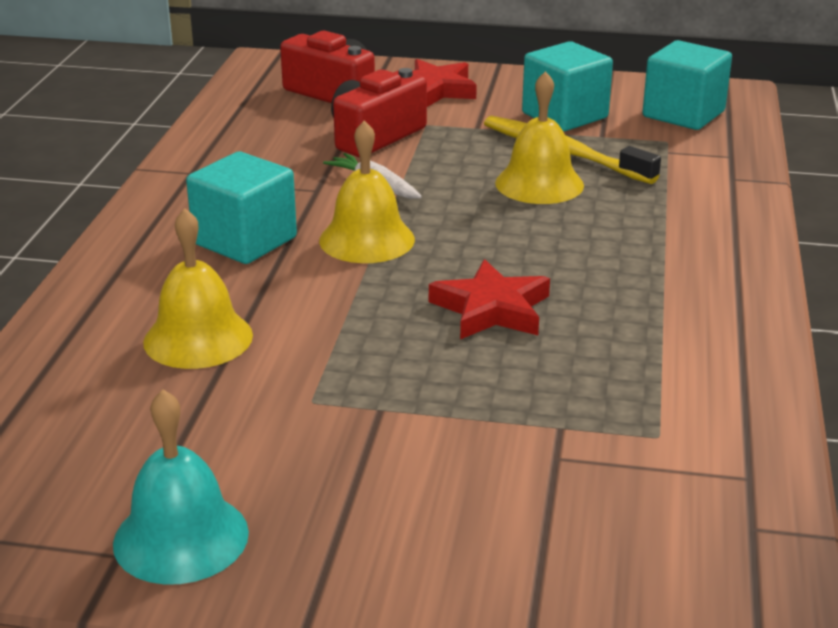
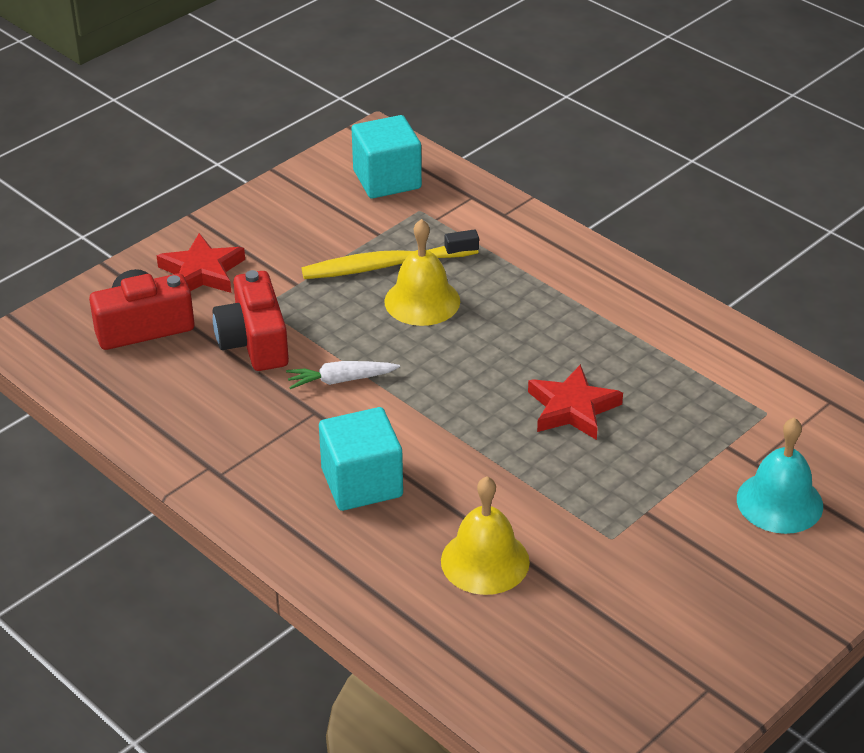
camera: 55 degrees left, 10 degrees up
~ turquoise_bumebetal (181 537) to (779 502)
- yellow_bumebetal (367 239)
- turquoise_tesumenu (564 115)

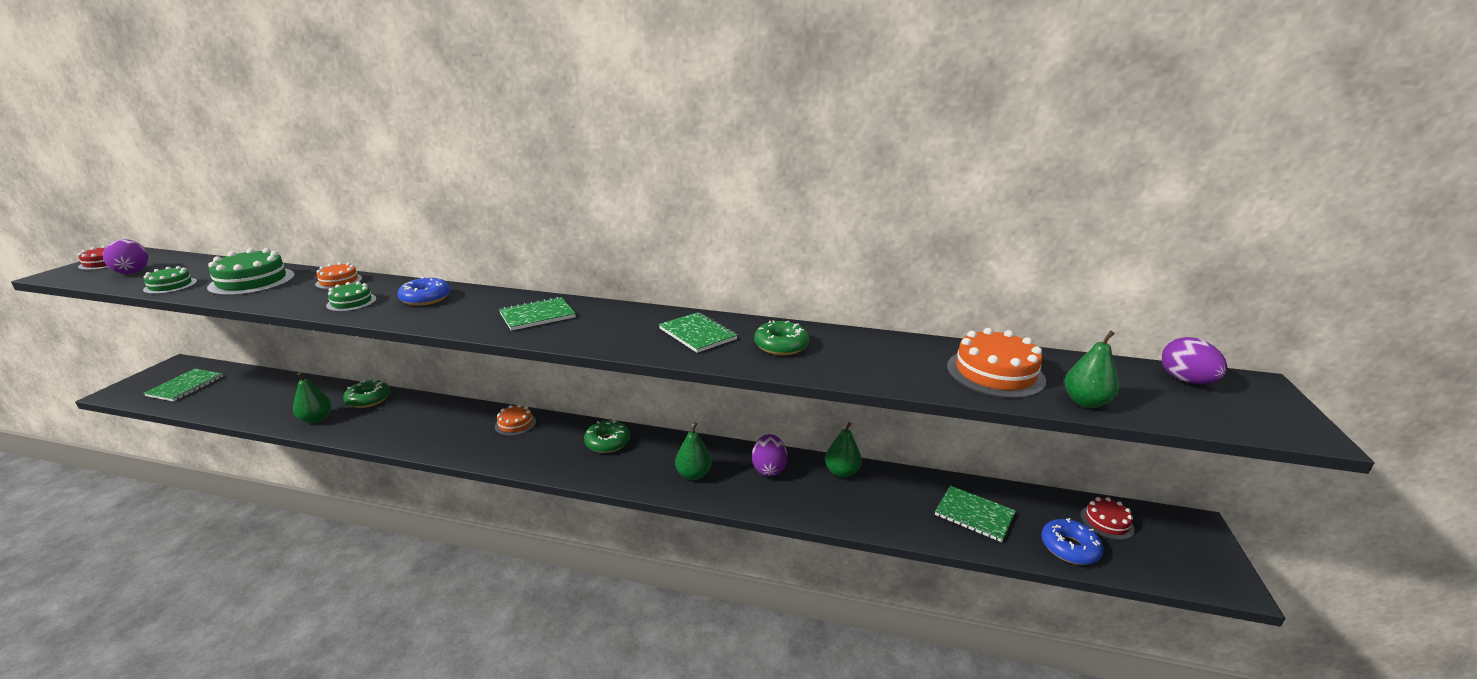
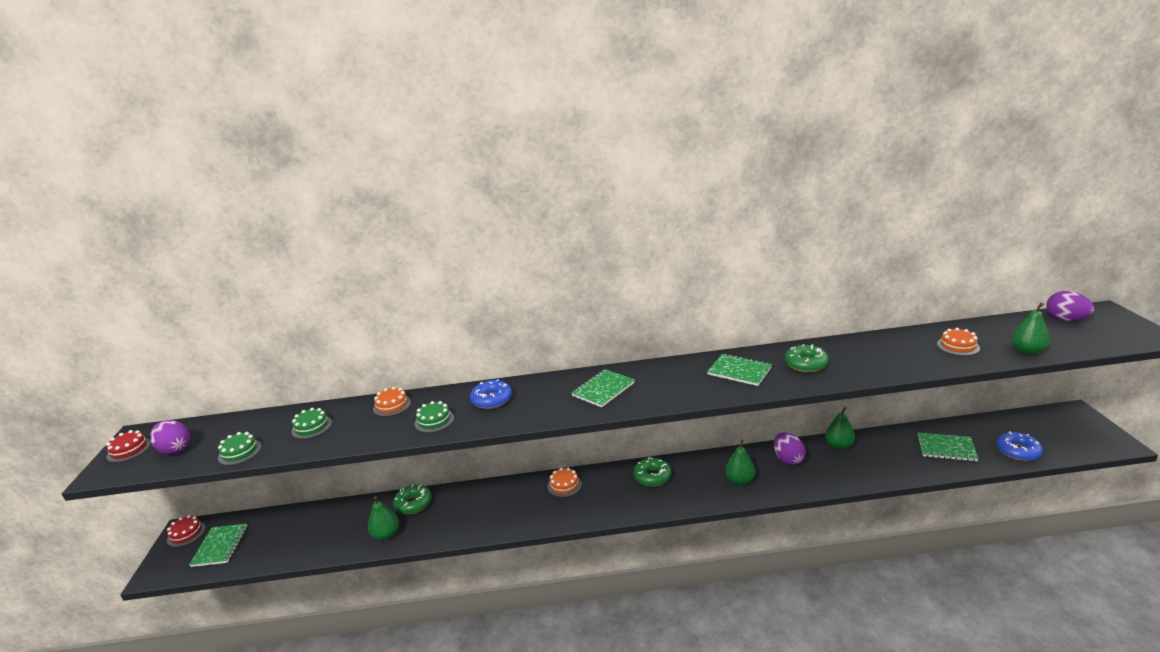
camera: 15 degrees left, 0 degrees up
~ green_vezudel (252 281) = (311 427) x0.57
~ orange_vezudel (995 373) = (958 346) x0.57
~ red_vezudel (1106 522) to (186 534)

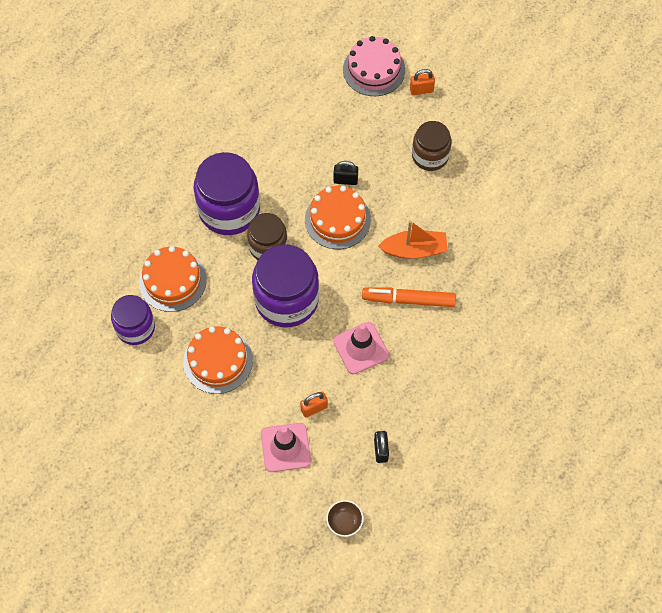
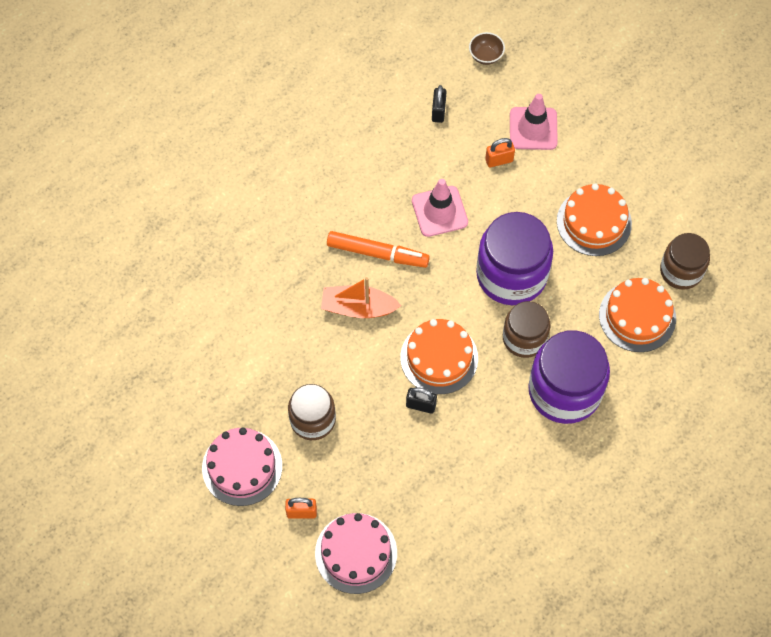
camera: 170 degrees left, 0 degrees up
~ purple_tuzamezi (135 327) to brown_tuzamezi (681 271)
+ pink_vezudel (242 467)

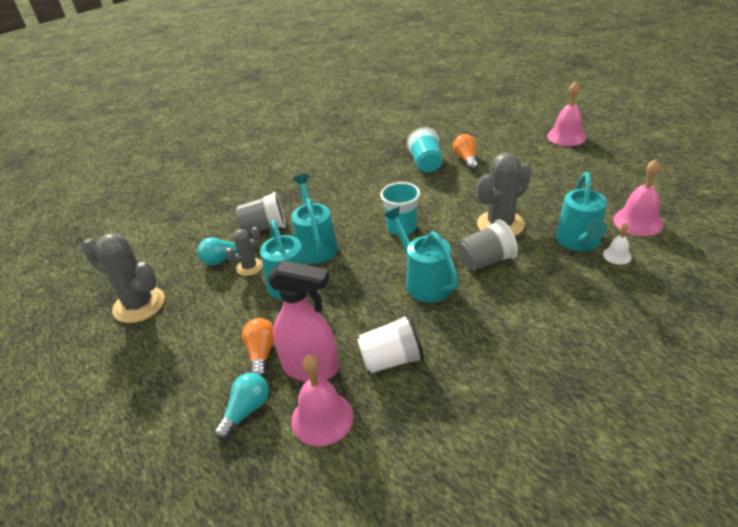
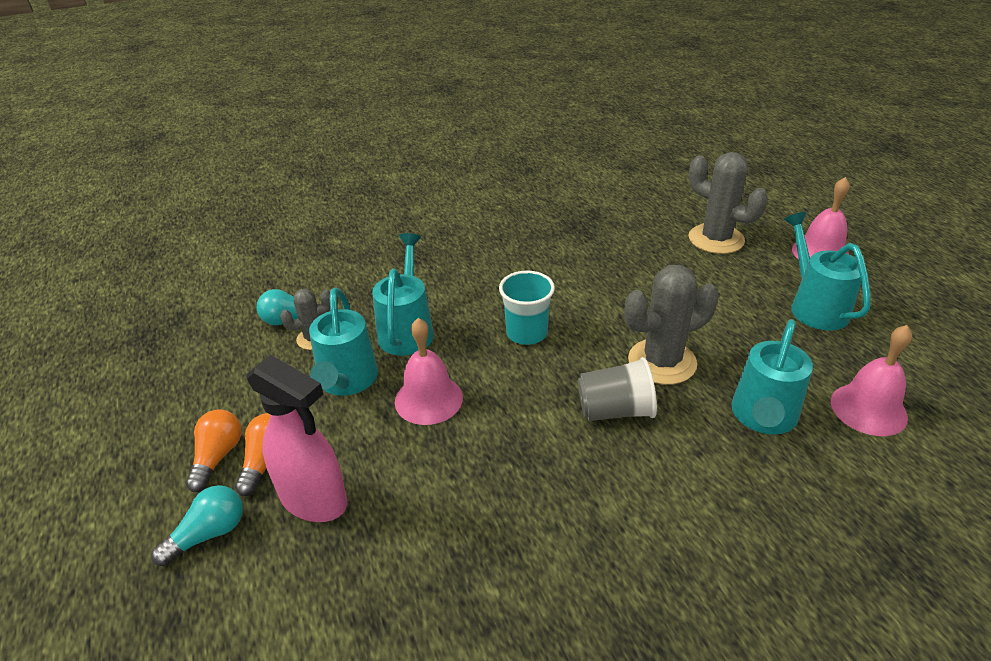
camera: 15 degrees right, 0 degrees up
~ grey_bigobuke (139 305) to (716 239)
- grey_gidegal (264 227)
~ pink_bumebetal (322 418) to (428 399)
- white_gidegal (391 360)
~ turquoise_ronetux (424 281) to (814 306)
- turquoise_gidegal (426 164)
~ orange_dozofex (466 159) to (218 457)
- white_bumebetal (617 255)

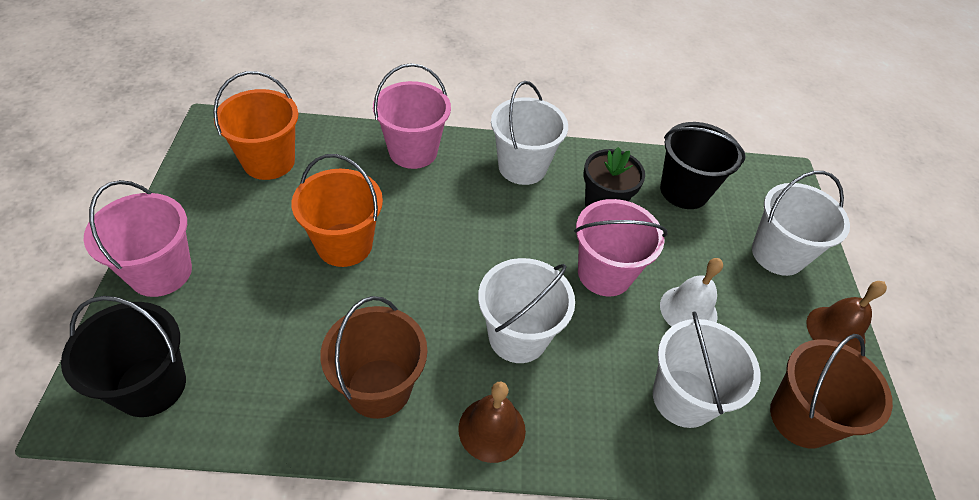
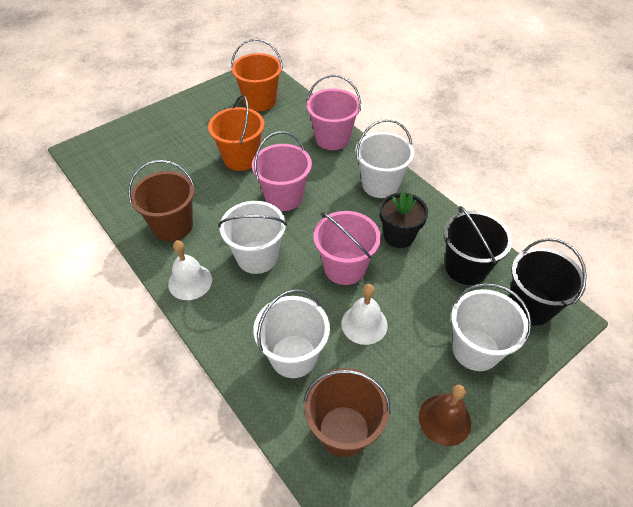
camera: 55 degrees right, 0 degrees up
~ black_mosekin (151 386) to (530 306)
~ pink_mosekin (161 272) to (284 197)
~ brown_bumebetal (492 429) to white_bumebetal (190 282)

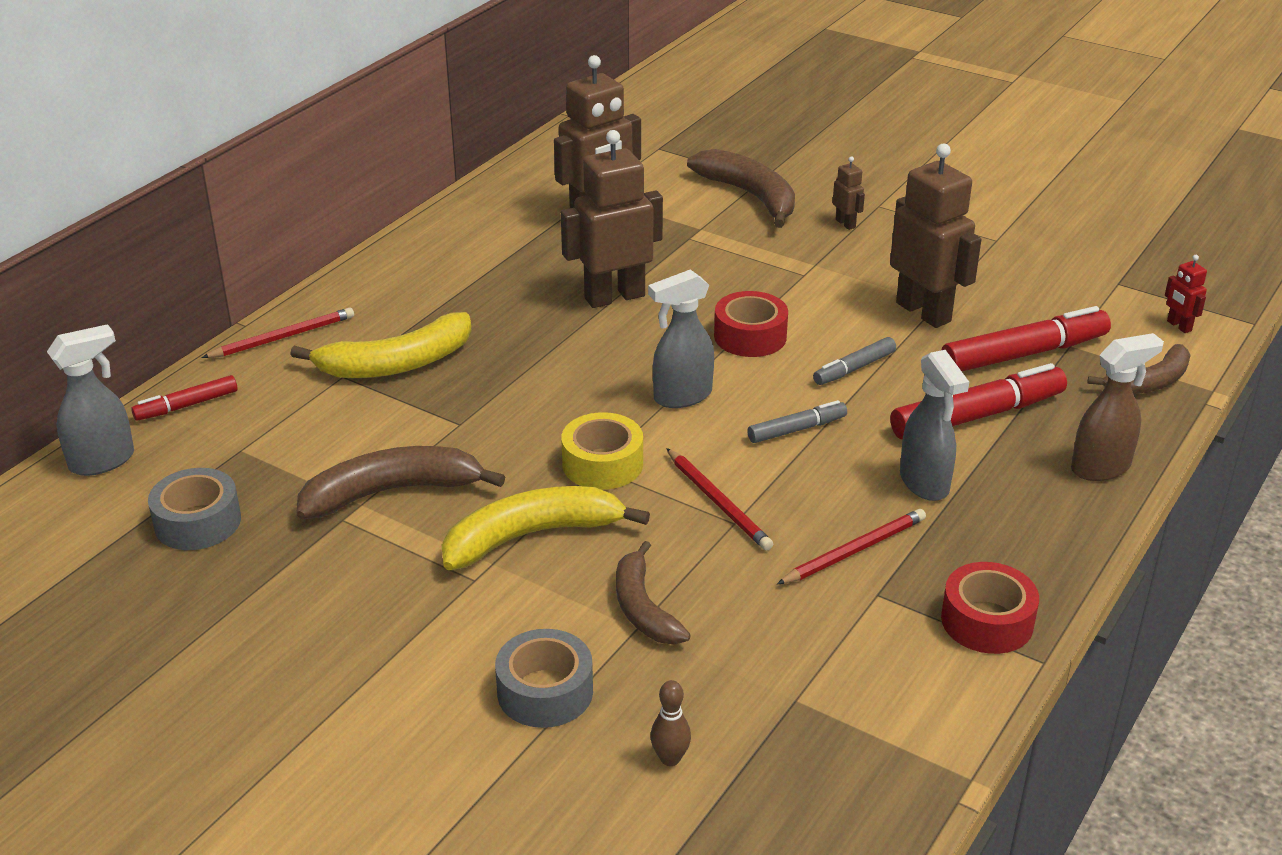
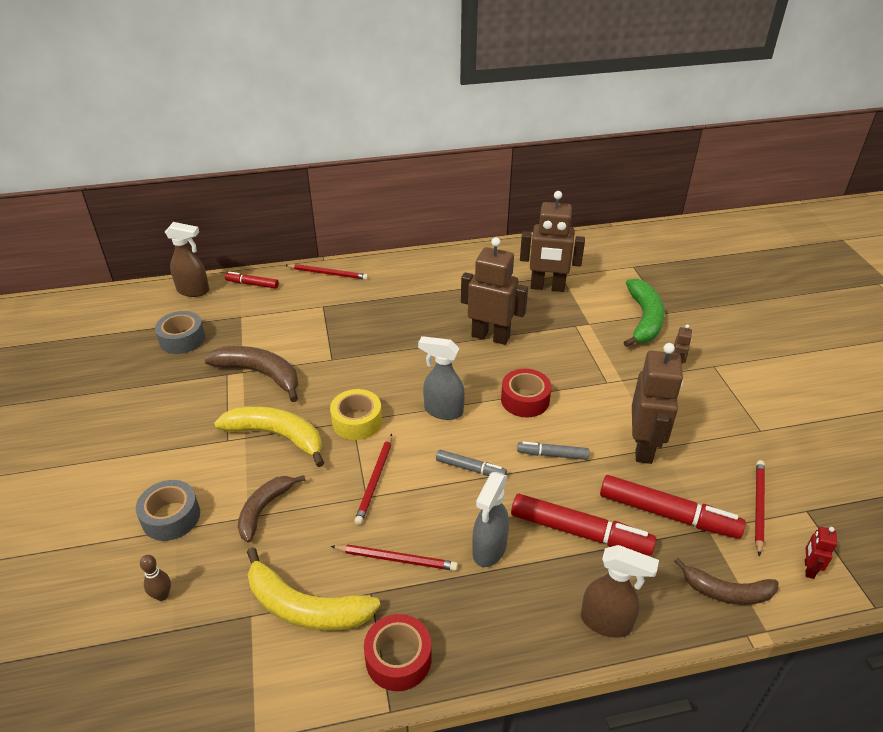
camera: 45 degrees right, 5 degrees up
~ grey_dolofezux (103 461) to brown_dolofezux (194 291)
~ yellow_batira (396 364) to (304 607)
~ brown_batira (751 196) to green_batira (644 319)
+ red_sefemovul (758 506)

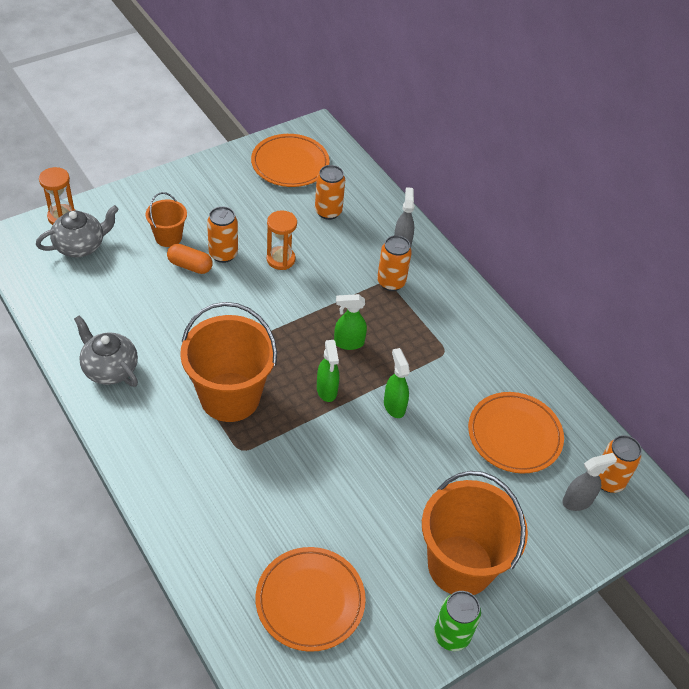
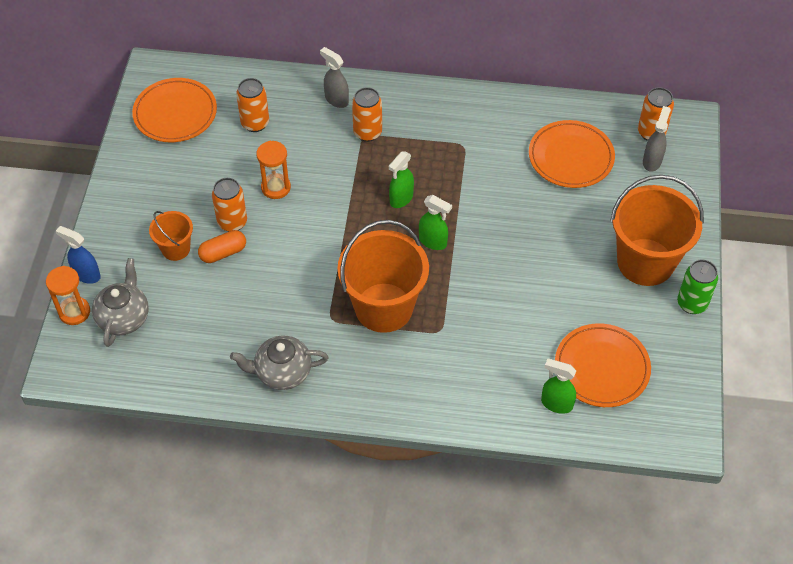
camera: 45 degrees left, 5 degrees up
~ green_dolofezux (394 406) to (556 404)
+ blue_dolofezux (86 275)

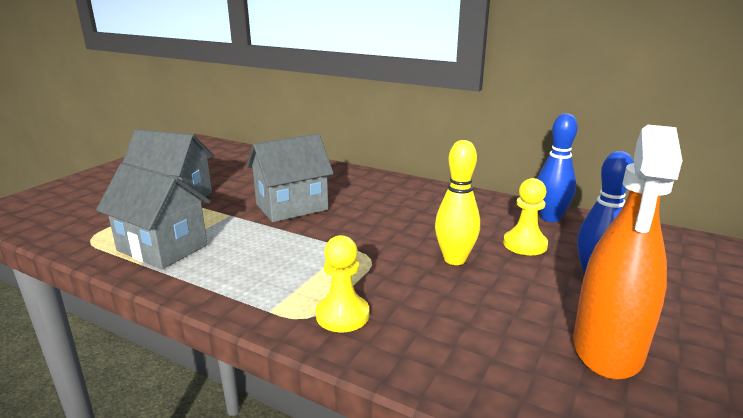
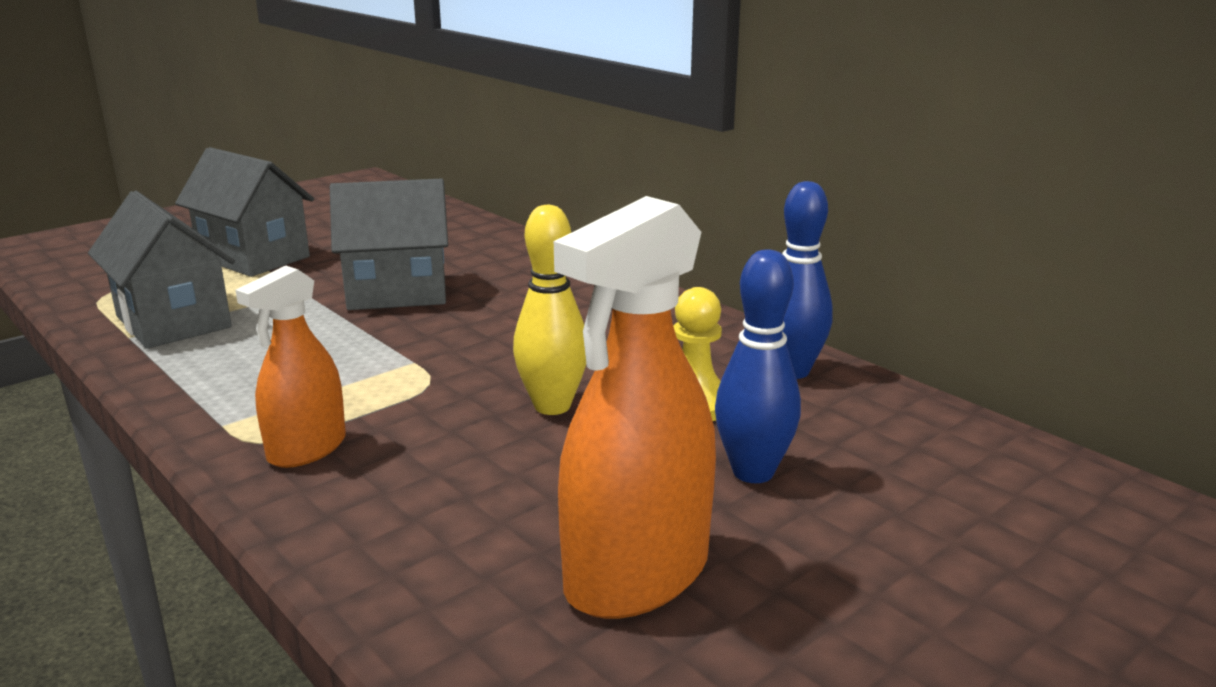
camera: 20 degrees right, 0 degrees up
~ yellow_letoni (342 315) to orange_dolofezux (307 449)

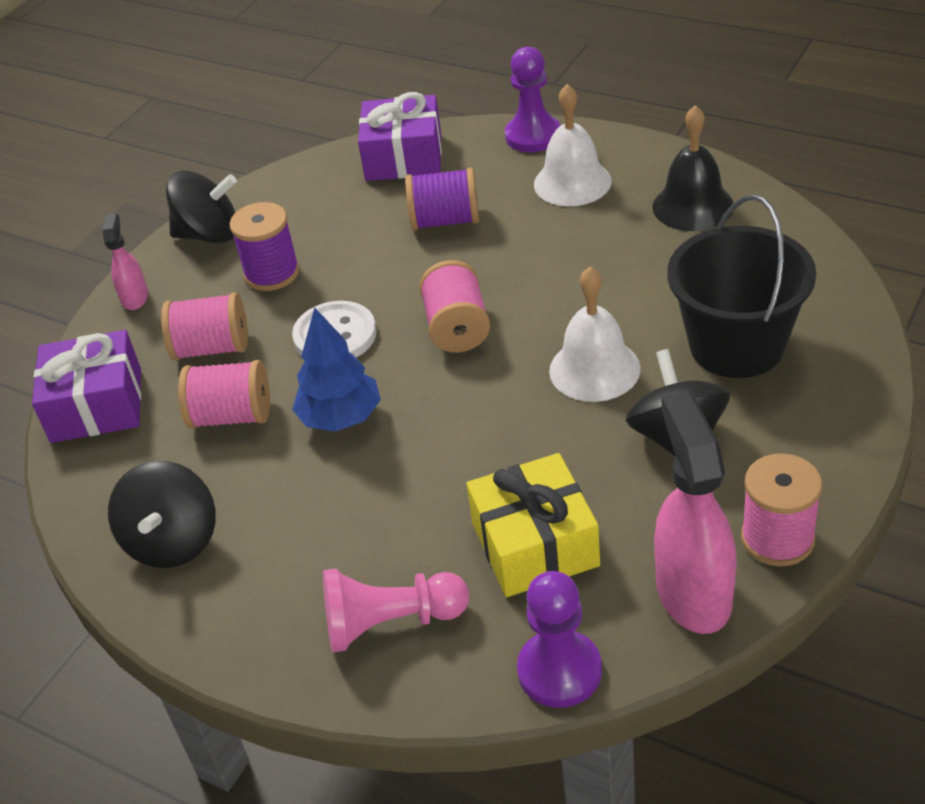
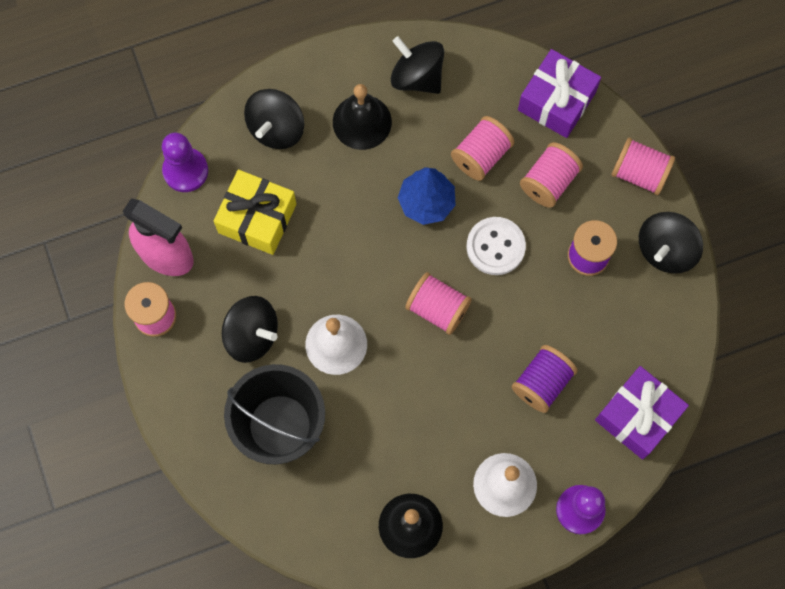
camera: 125 degrees right, 30 degrees up
~ pink_dolofezux (135 297) to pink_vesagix (639 173)
~ pink_letoni (390 623) to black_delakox (276 129)
+ black_bumebetal (362 122)

